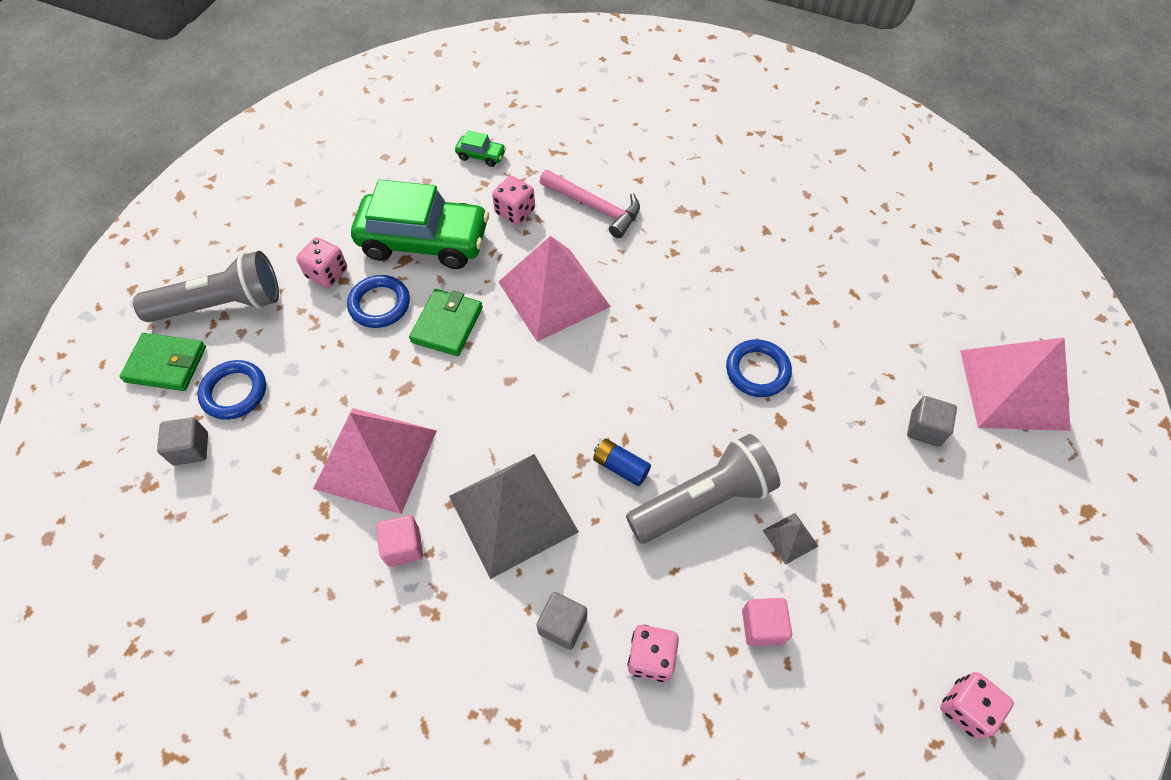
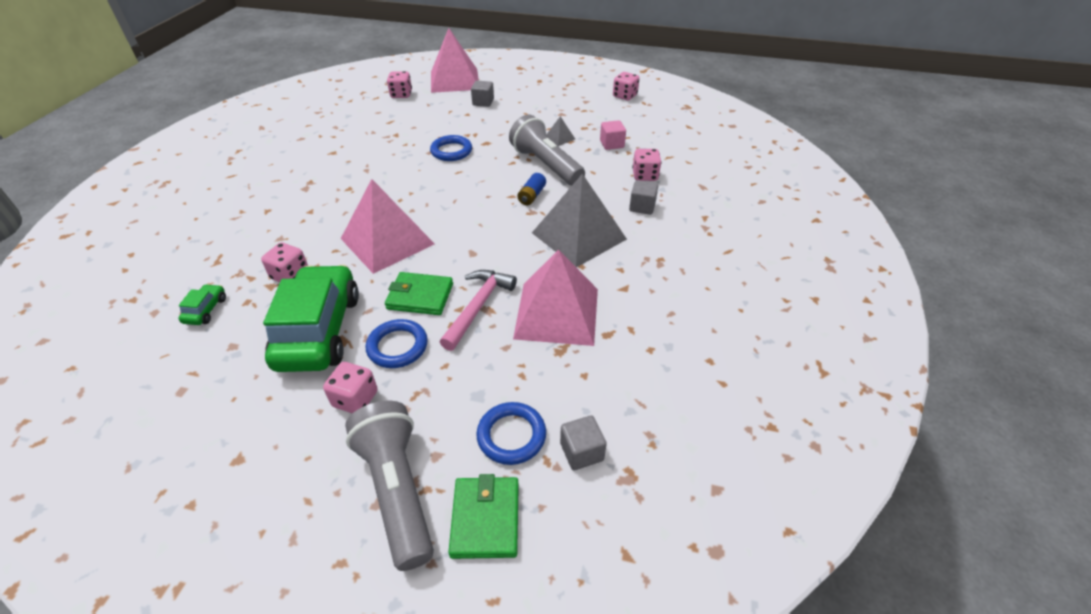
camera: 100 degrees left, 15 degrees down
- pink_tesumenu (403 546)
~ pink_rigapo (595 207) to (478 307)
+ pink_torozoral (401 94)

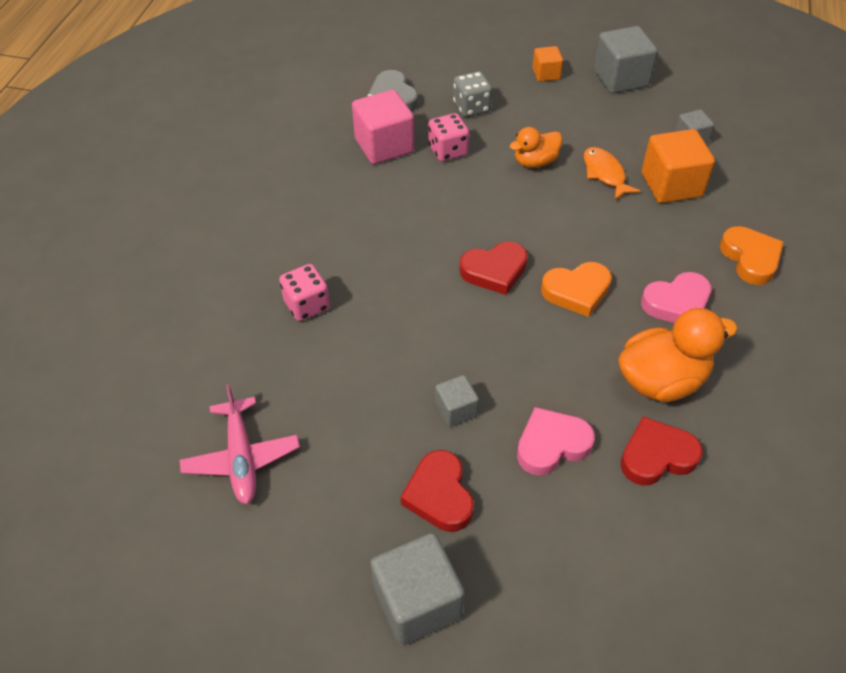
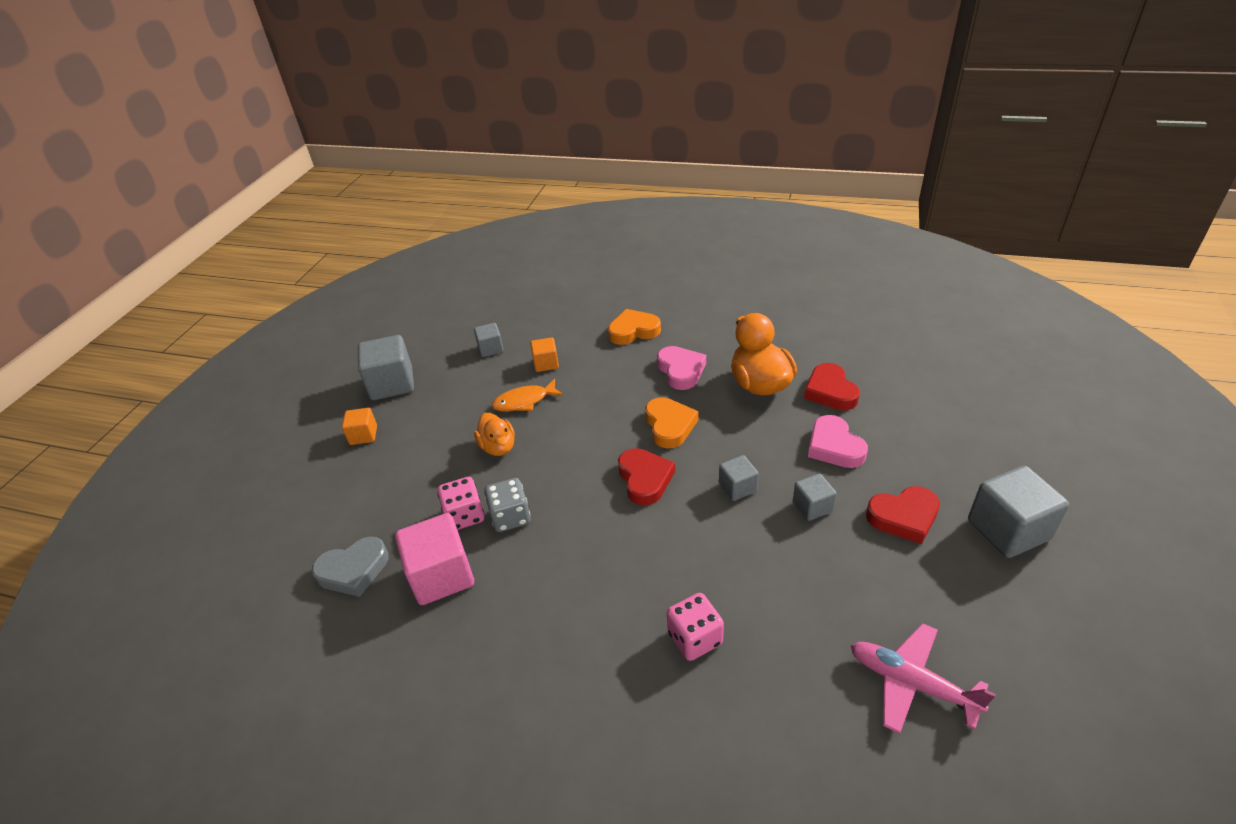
camera: 85 degrees left, 10 degrees down
~ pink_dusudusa (242 458) = (911 683) 135 degrees counterclockwise
~ grey_torozoral (471 107) to (510 517)
~ orange_tesumenu (671 185) = (546 364) x0.55
+ grey_tesumenu (737 487)

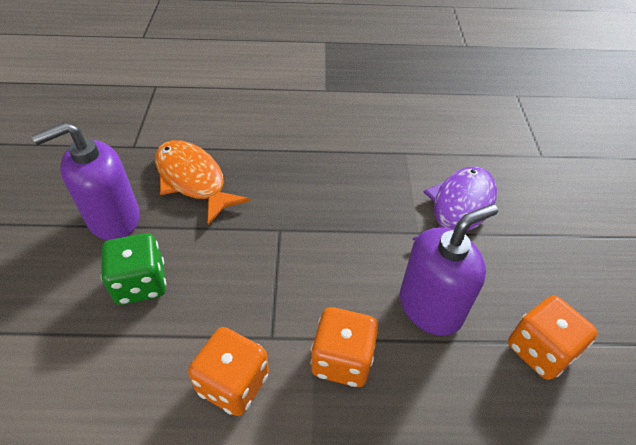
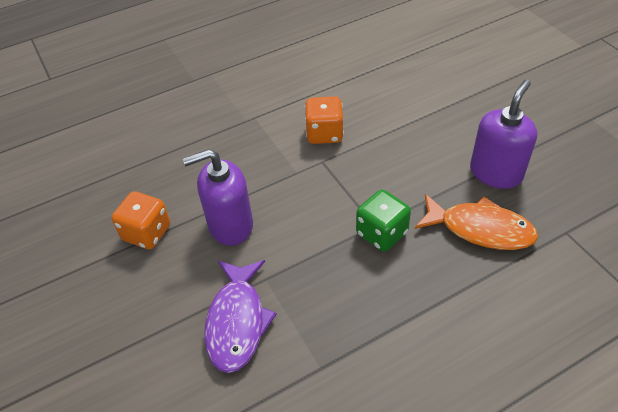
camera: 155 degrees right, 0 degrees up
~ green_torozoral (140 283) to (381 233)
- orange_torozoral (342 359)
~ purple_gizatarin (431 306) = (230 225) 45 degrees clockwise

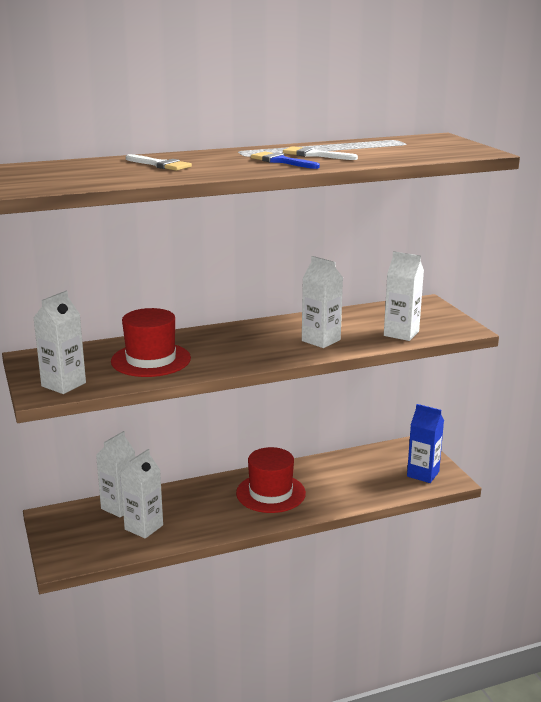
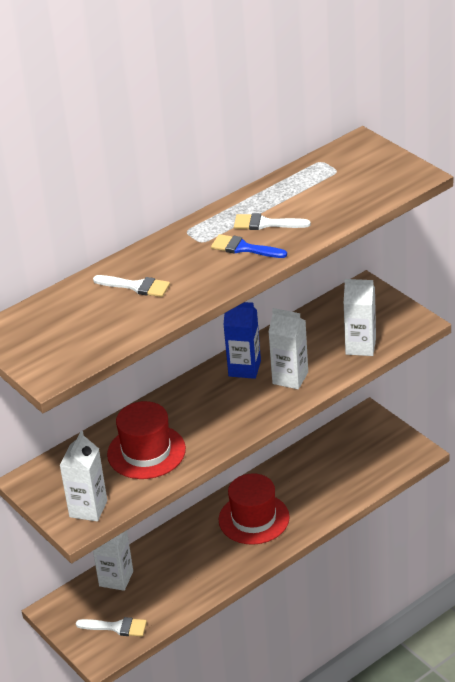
camera: 15 degrees left, 15 degrees up
- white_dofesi (144 527)
~ blue_dofesi (423 474) to (244 368)
+ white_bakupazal (116 627)

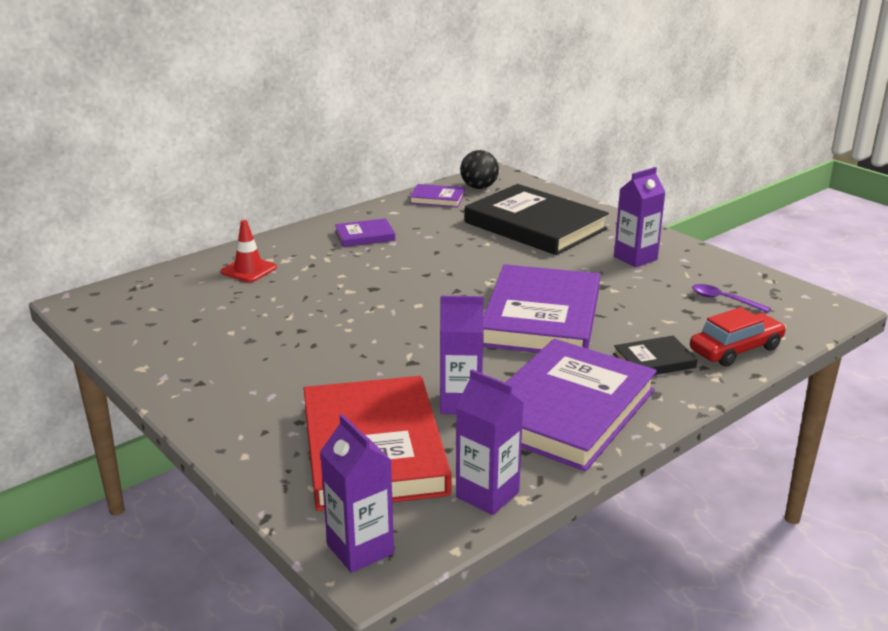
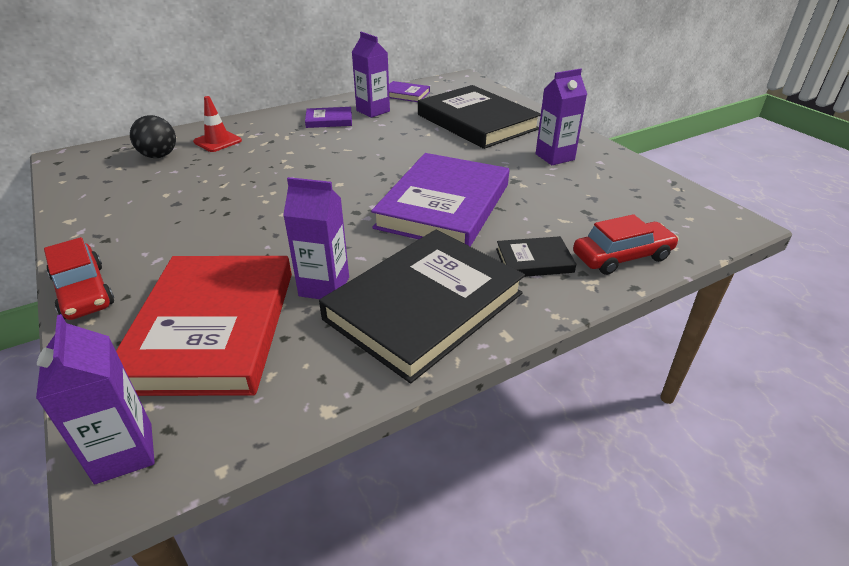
camera: 10 degrees right, 10 degrees up
~ purple_dofesi (487 494) to (373 111)
~ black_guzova (479 187) to (159 156)
~ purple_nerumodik (567 410) to black_nerumodik (424 306)
- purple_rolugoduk (723 300)
+ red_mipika (84 291)

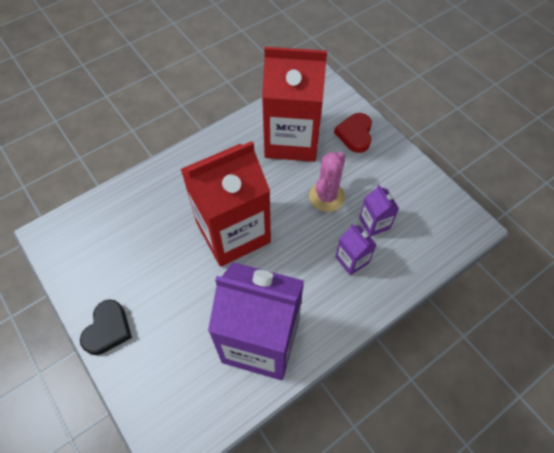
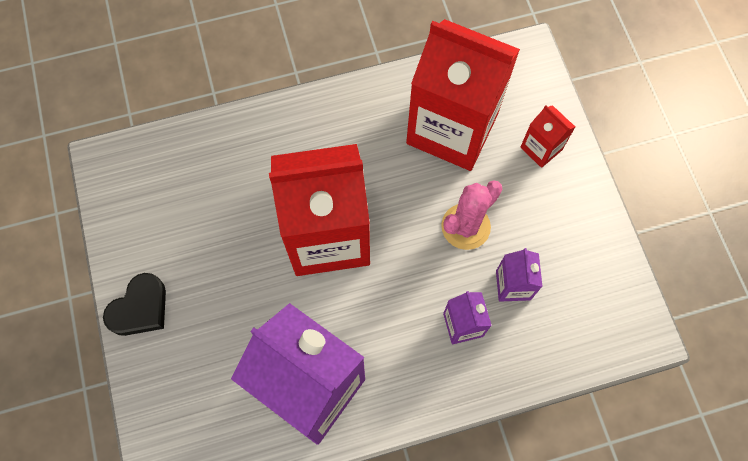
camera: 20 degrees right, 10 degrees up
~ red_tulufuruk (355 134) to red_dofesi (541 148)

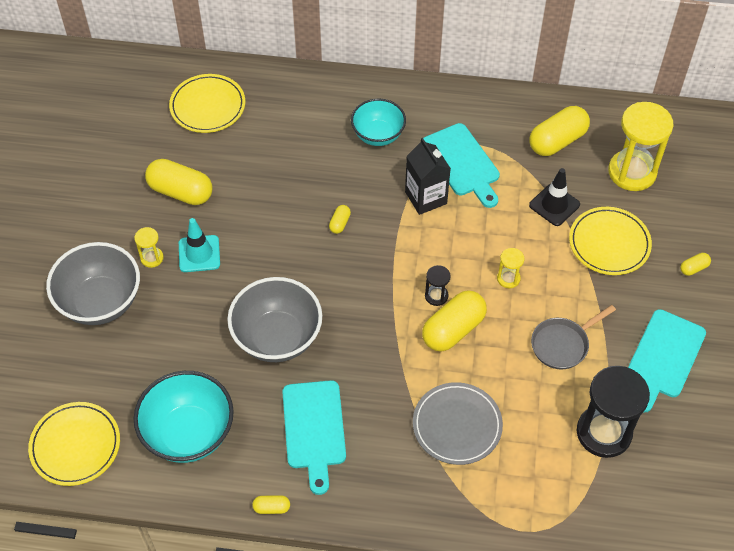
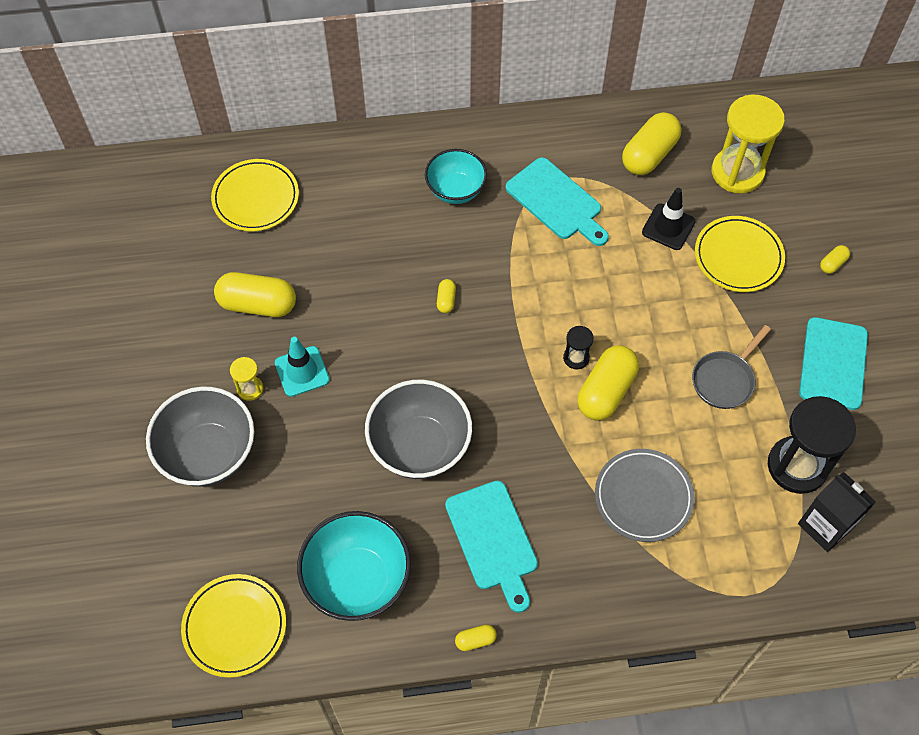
camera: 15 degrees left, 5 degrees up
~ black_dofesi (426 198) to (825 525)
- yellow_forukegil (508 278)

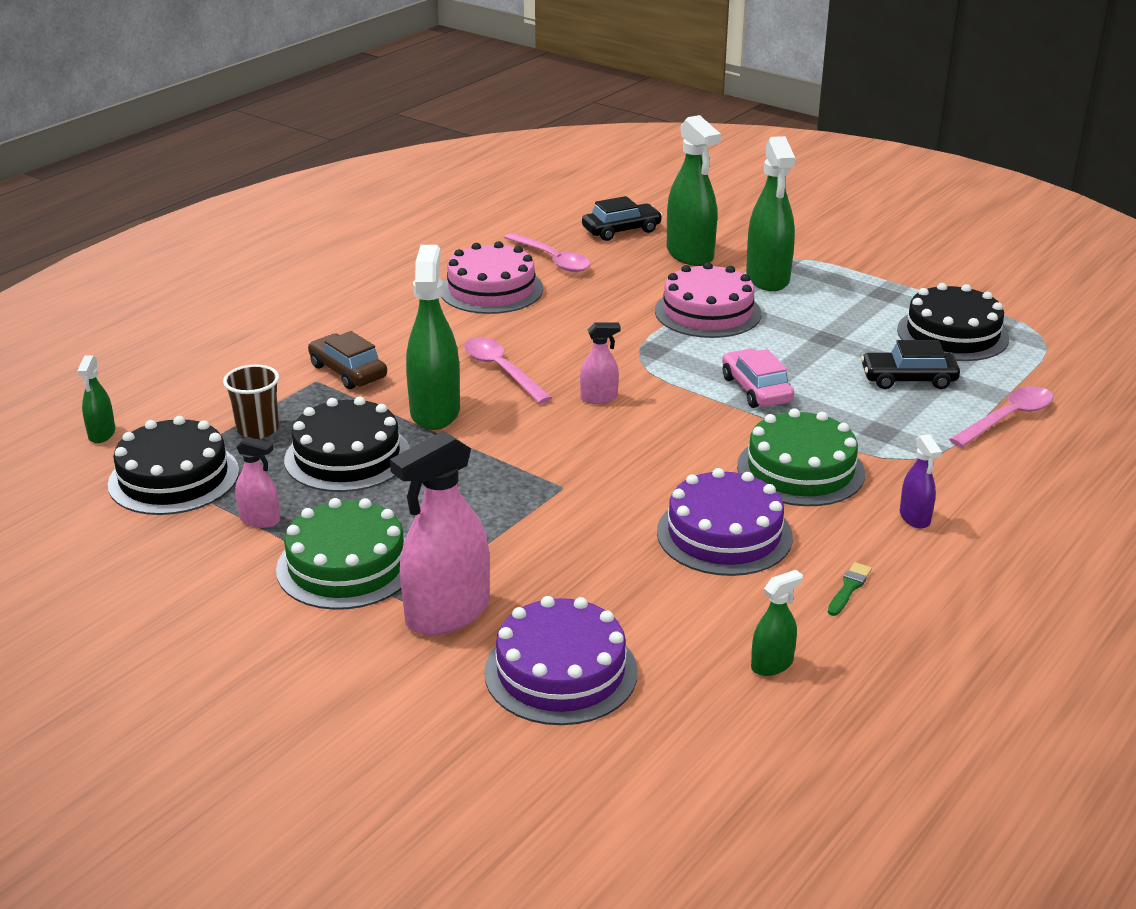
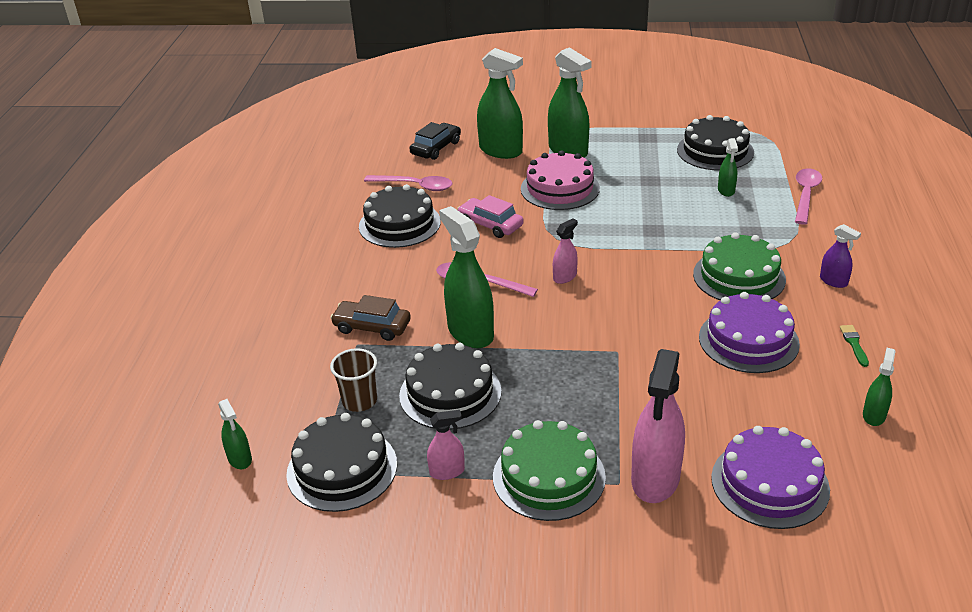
camera: 30 degrees left, 5 degrees up
~ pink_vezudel (491 289) to black_vezudel (399 224)
~ pink_mipika (756 389) to (490 224)
~ black_mipika (908 379) to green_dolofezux (726 190)

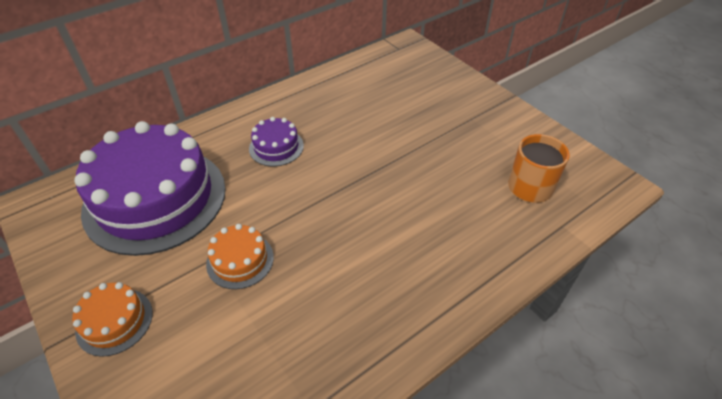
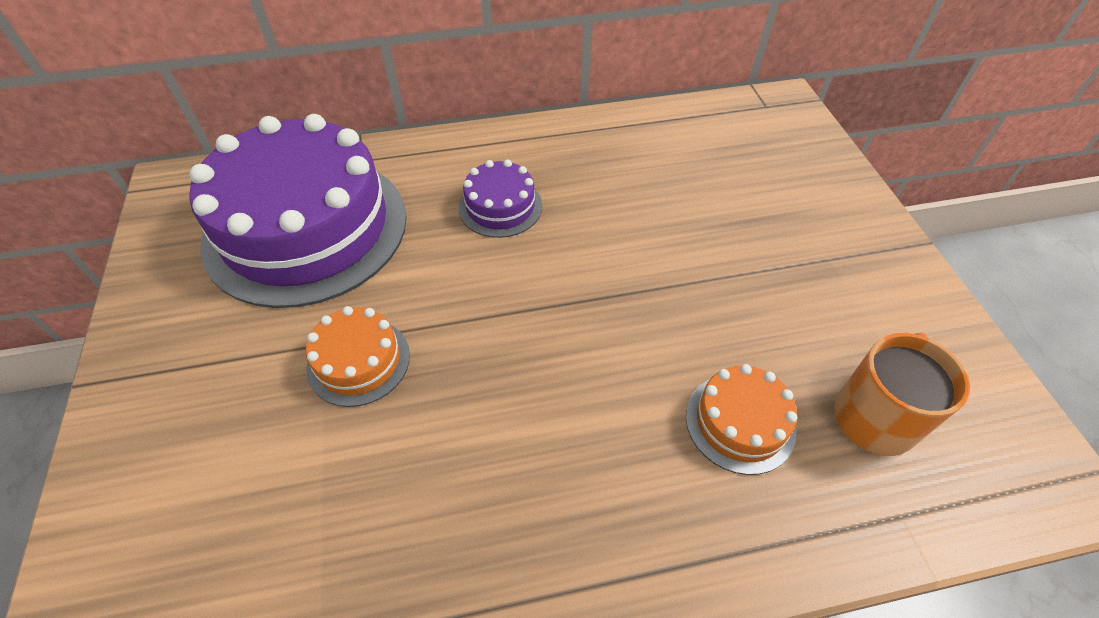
camera: 25 degrees right, 5 degrees up
~ orange_vezudel (114 321) to (740 422)

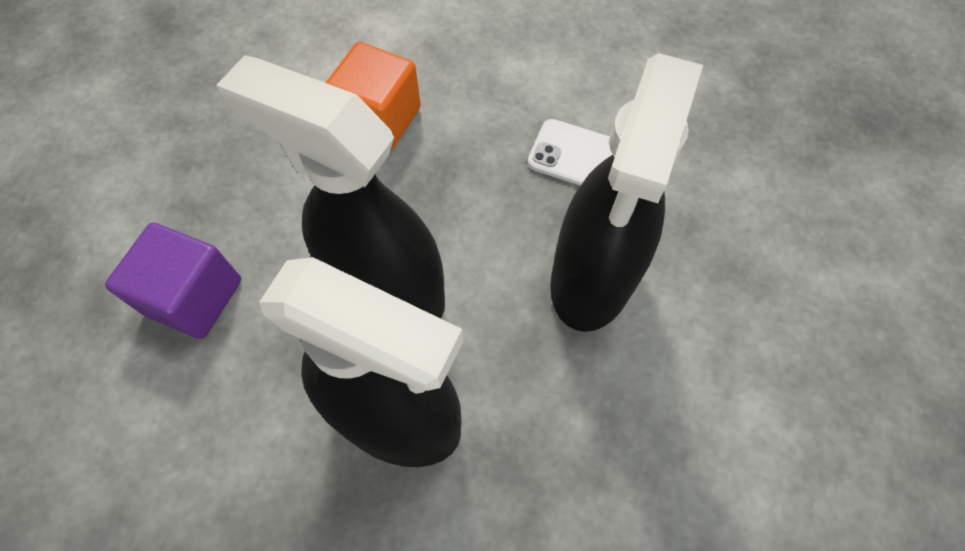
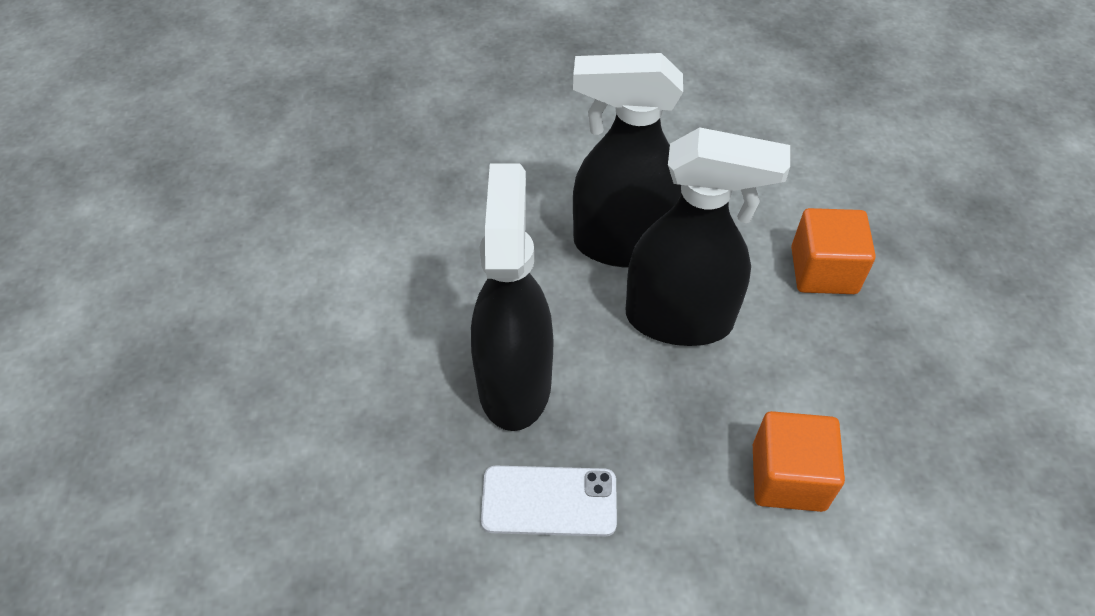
camera: 160 degrees right, 10 degrees down
~ purple_tesumenu (194 297) to orange_tesumenu (823 270)

